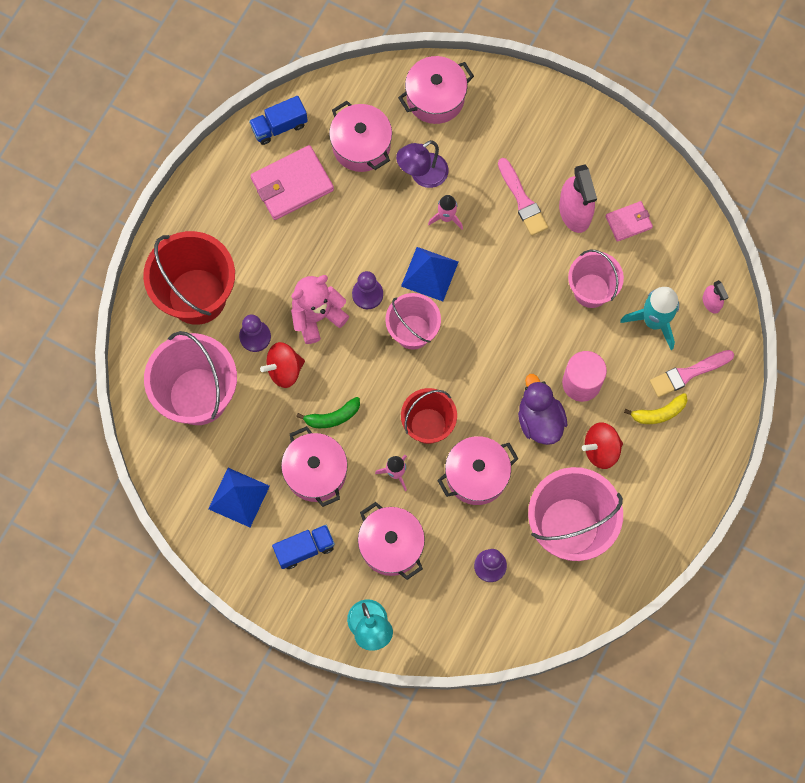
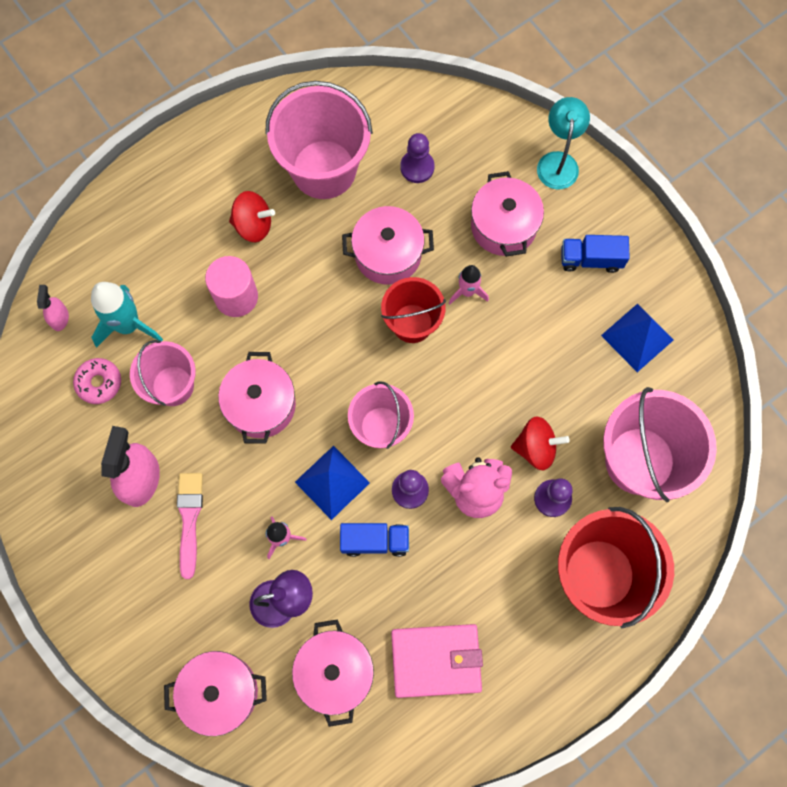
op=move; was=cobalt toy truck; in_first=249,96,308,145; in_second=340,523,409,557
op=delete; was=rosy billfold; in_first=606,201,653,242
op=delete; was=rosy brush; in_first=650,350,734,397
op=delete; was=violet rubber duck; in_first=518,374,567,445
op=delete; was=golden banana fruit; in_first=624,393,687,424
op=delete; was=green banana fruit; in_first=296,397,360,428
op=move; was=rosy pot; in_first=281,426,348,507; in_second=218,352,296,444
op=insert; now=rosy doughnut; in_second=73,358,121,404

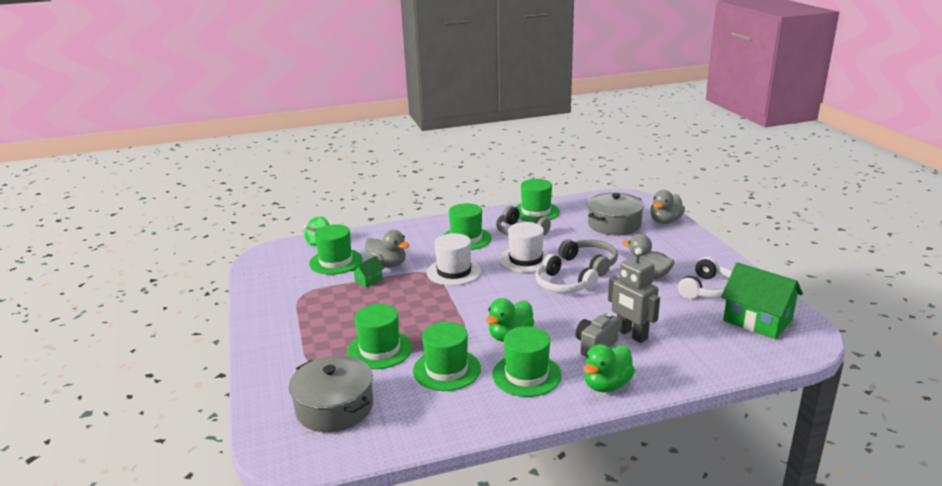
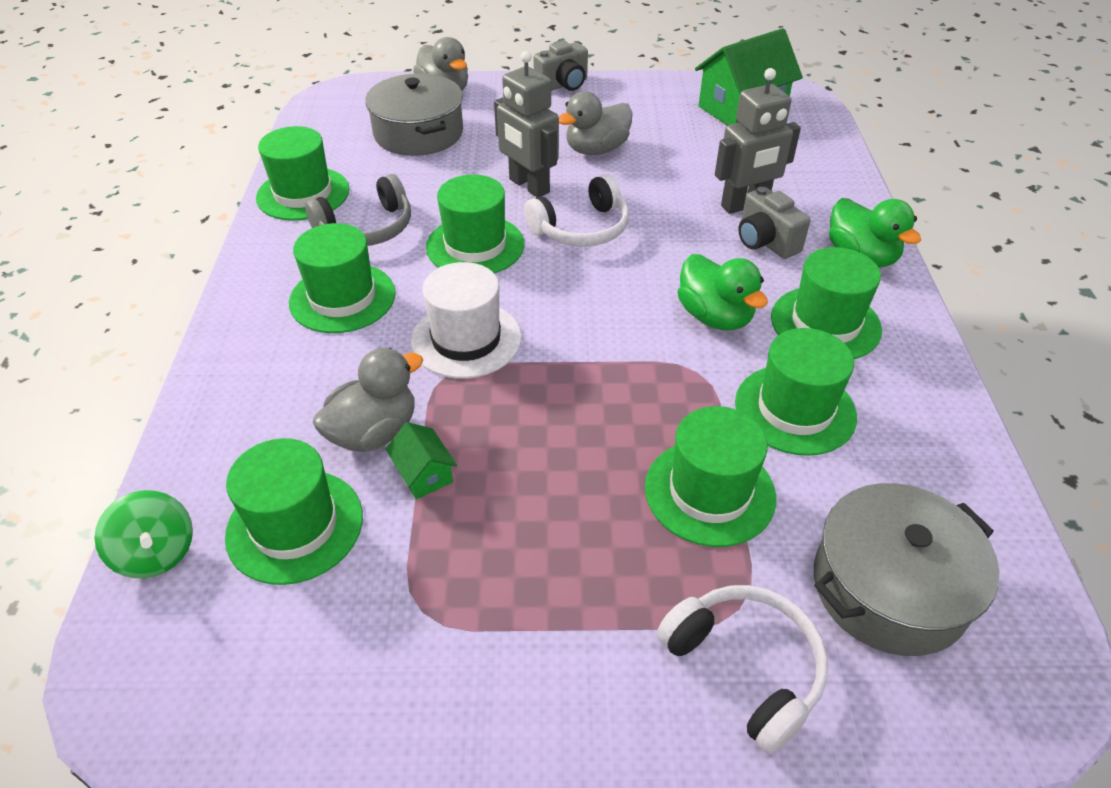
op=recolor; was=snow-white top hat; now=green top hat; in_first=499,222,550,273; in_second=426,175,524,273
op=replace; was=ash-grey headset; now=ash-grey toy robot; in_first=558,239,618,277; in_second=494,51,559,197
op=move; was=snow-white headset; in_first=678,257,732,299; in_second=657,585,828,754
op=insert; now=ash-grey photo camera; in_second=533,41,588,91

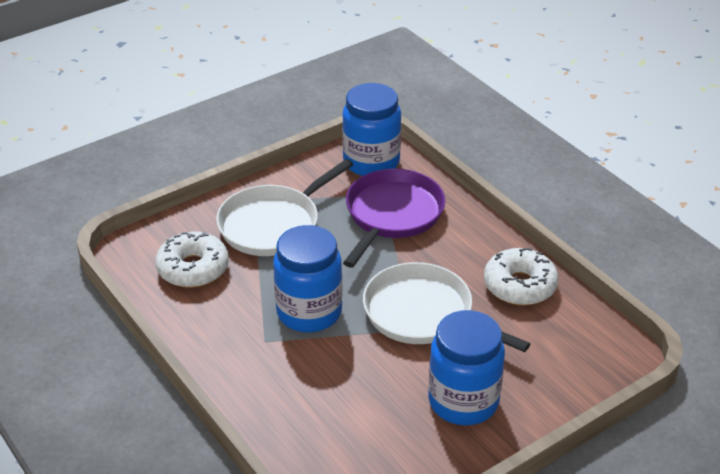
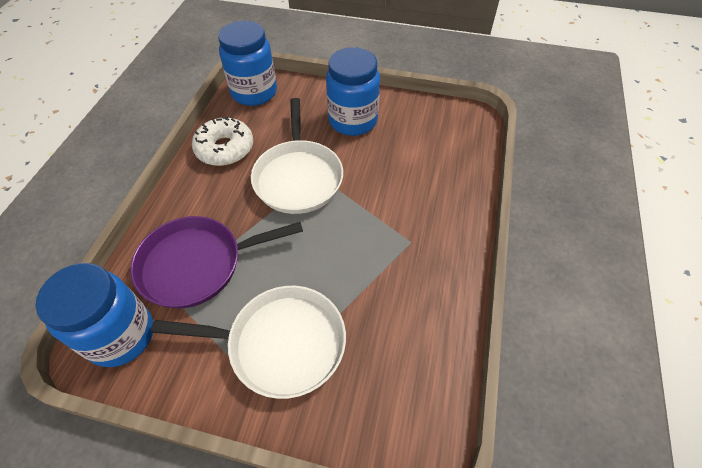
op=move; was=cobalt jam jar; in_first=273,225,343,332; in_second=218,21,277,106
op=delete; was=snow-white doughnut; in_first=155,231,229,288

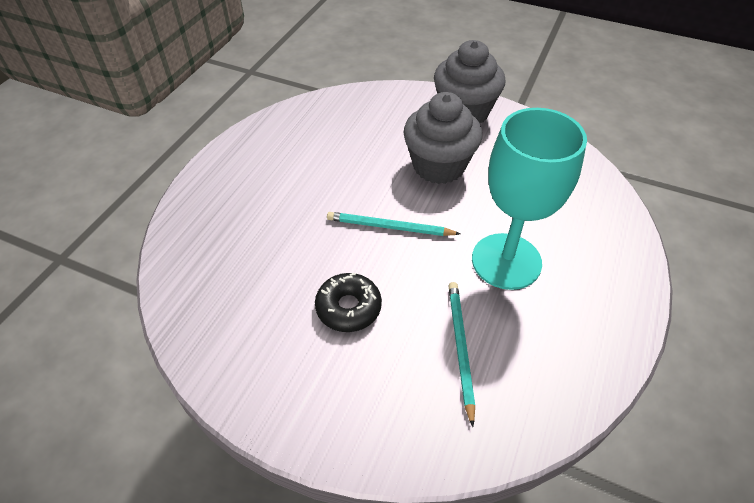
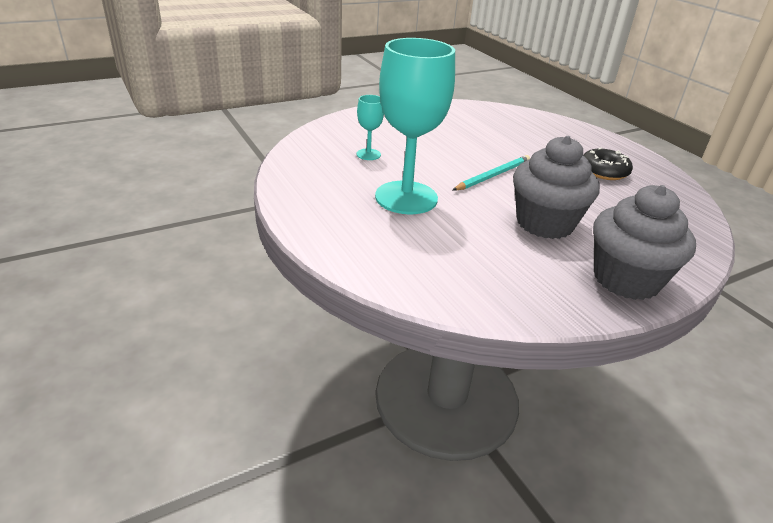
op=move; was=ebony doughnut; in_first=315,273,382,332; in_second=583,148,633,180
op=replace; was=teal wooden pencil; now=teal wine glass; in_first=448,282,475,427; in_second=356,95,384,160

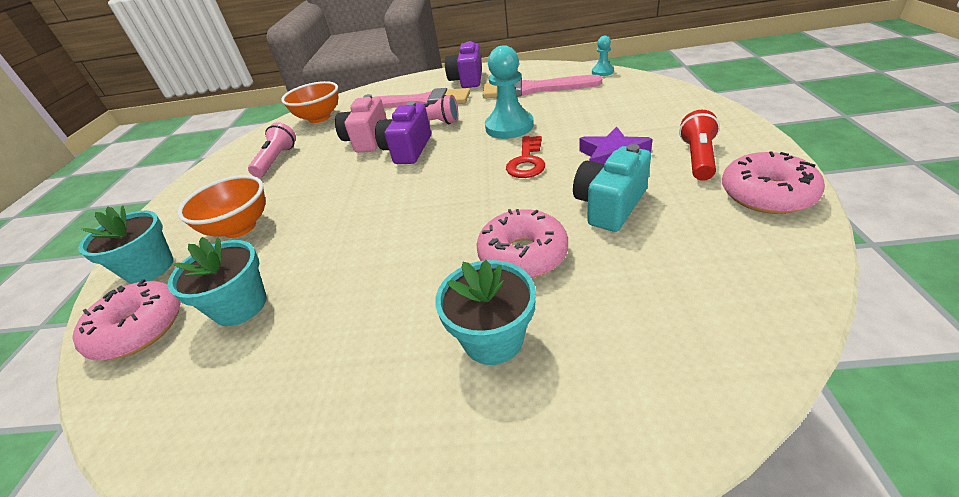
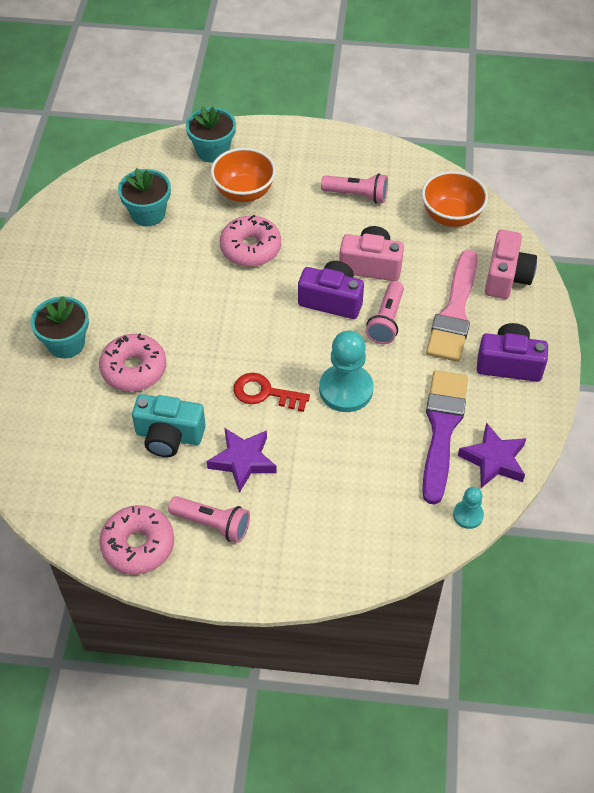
op=recolor; was=rosy brush; now=violet brush; in_first=482,75,602,99; in_second=422,370,468,505
op=recolor; was=red pocket torch; now=rosy pocket torch; in_first=679,110,720,181; in_second=168,496,250,543
op=rotate; was=teal photo camera; in_first=573,144,651,232; in_second=132,394,206,457; clockwise=150
op=move; was=rosy doughnut; in_first=72,279,181,360; in_second=220,215,281,267
op=insert; now=rosy photo camera; in_second=485,230,537,299
op=insert; now=violet star; in_second=458,423,526,488

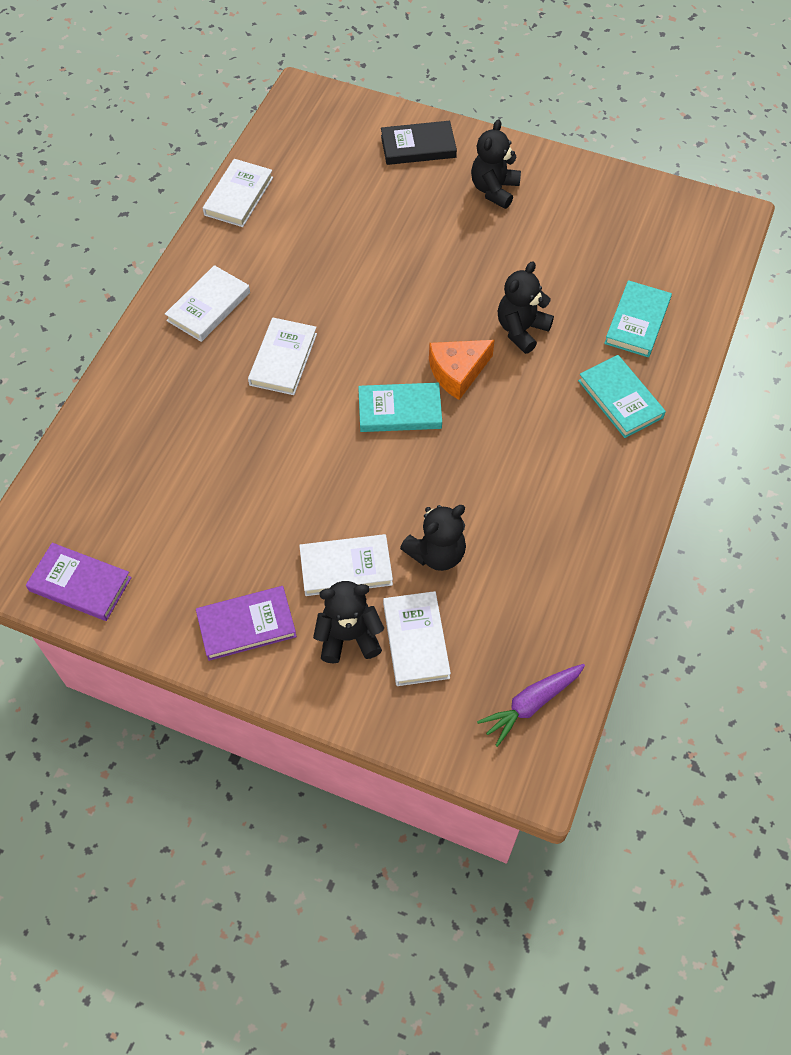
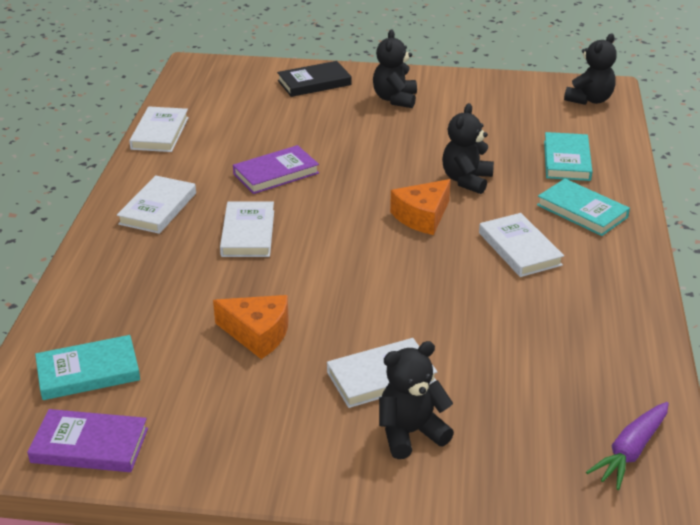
op=move; was=teal hardcover; in_first=358,383,442,432; in_second=35,335,140,400
op=move; was=ebony teddy bear; in_first=400,505,466,571; in_second=564,33,617,105
op=move; was=violet hardcover; in_first=196,586,297,661; in_second=233,145,319,194
op=move; was=snow-white hardcover; in_first=383,591,451,686; in_second=479,213,564,277
op=insert; now=bright orange piece of cheese; in_second=213,295,289,359

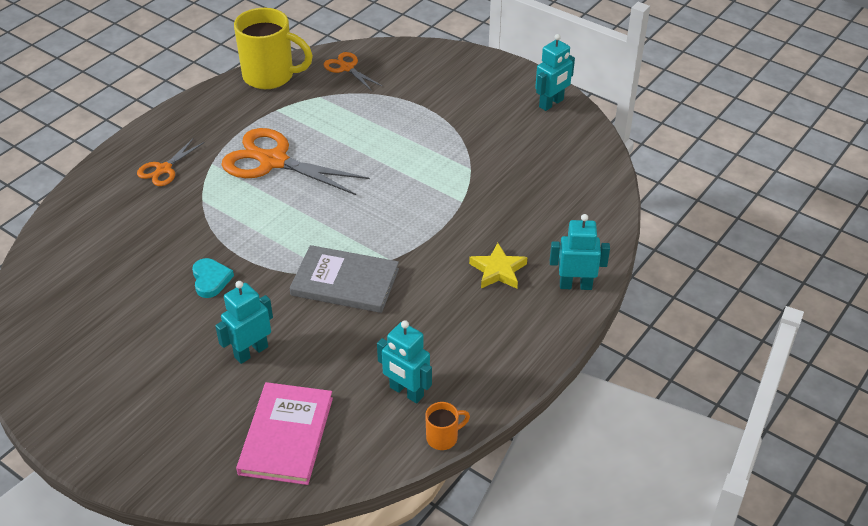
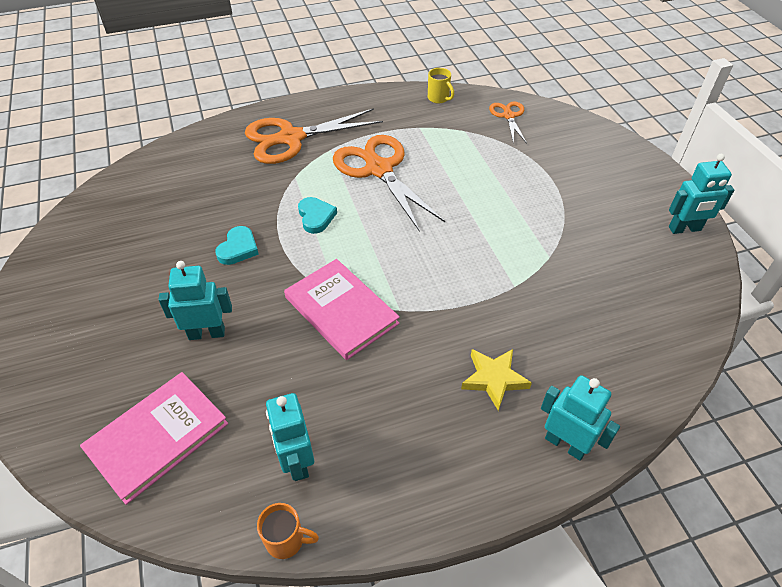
op=resize; was=golden coffee mug; in_first=234,8,313,89; in_second=428,68,454,103; ratio=0.45
op=resize; was=bright orange pair of scissors; in_first=137,138,204,186; in_second=245,108,383,164; ratio=1.93
op=recolor; was=ash-grey hardcover; now=rosy hardcover; in_first=290,245,399,313; in_second=284,259,400,360
op=insert; now=teal heart; in_second=298,197,337,234

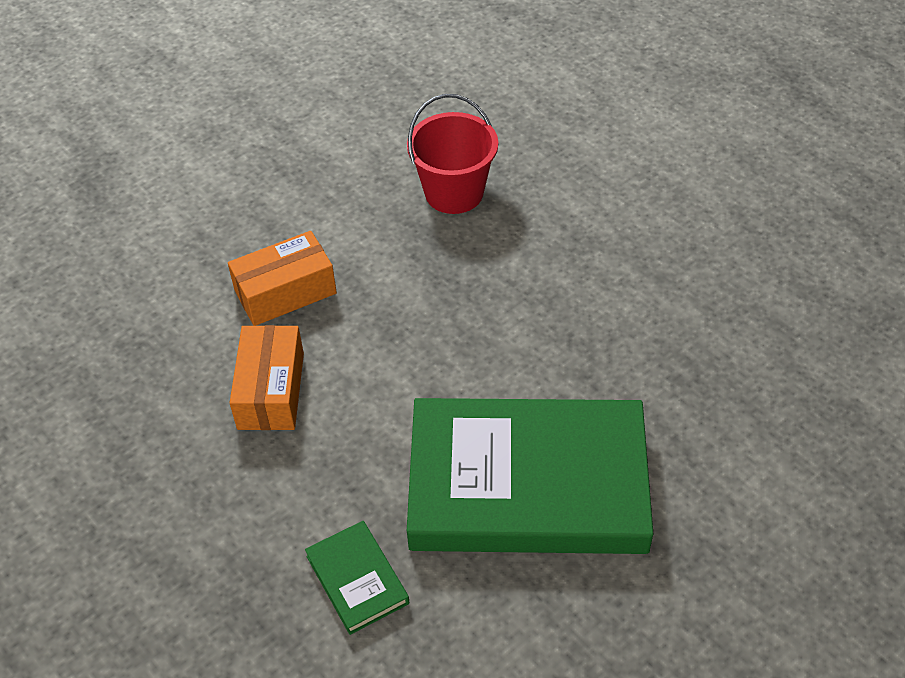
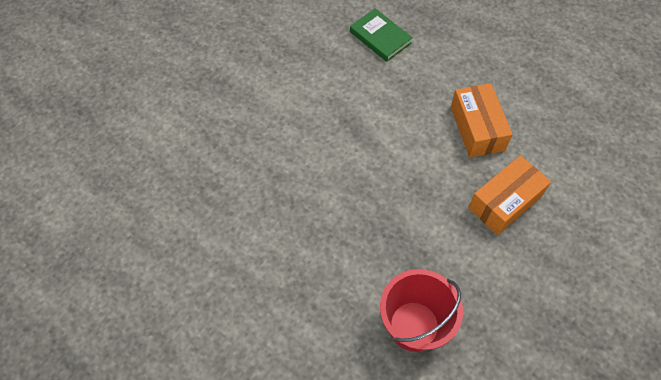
op=delete; was=green hardcover; in_first=407,398,653,554

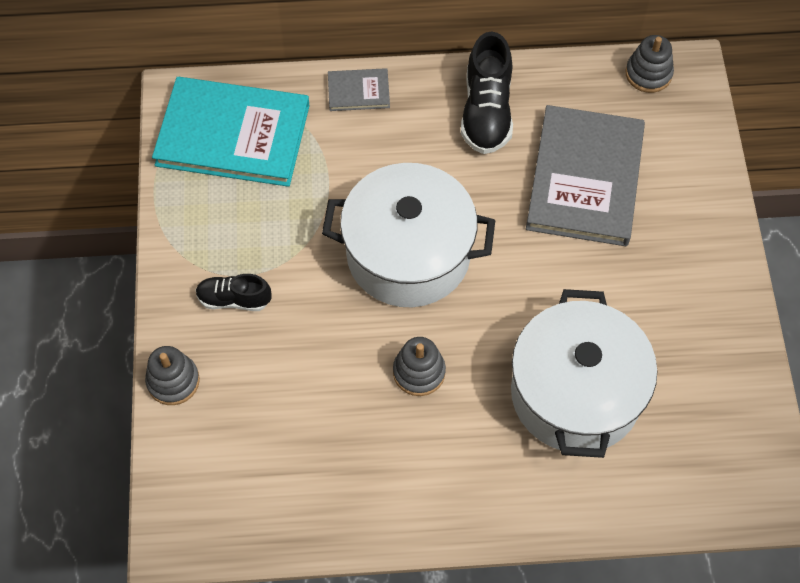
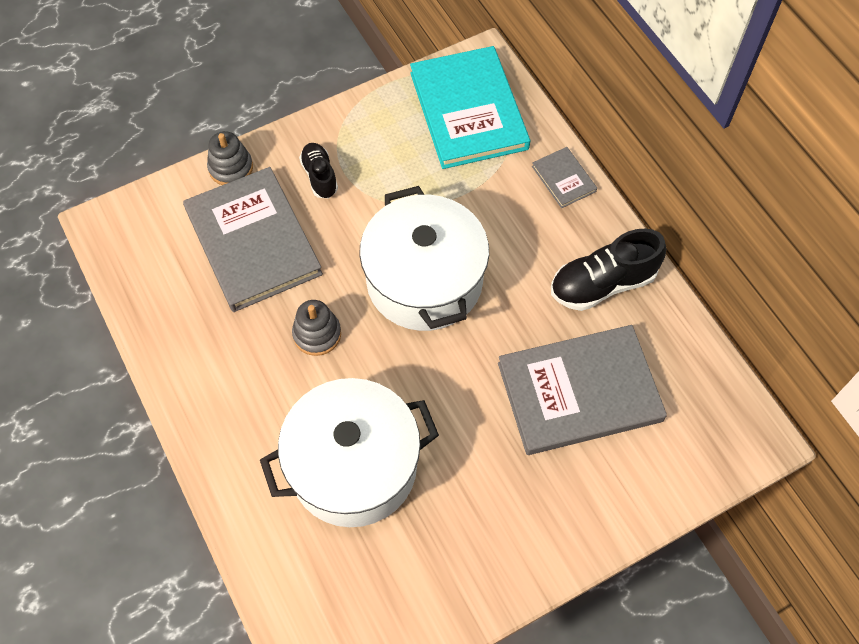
op=delete; was=ash-grey ring stacker; in_first=626,35,674,93
op=insert; now=ash-grey hardcover; in_second=183,167,323,312

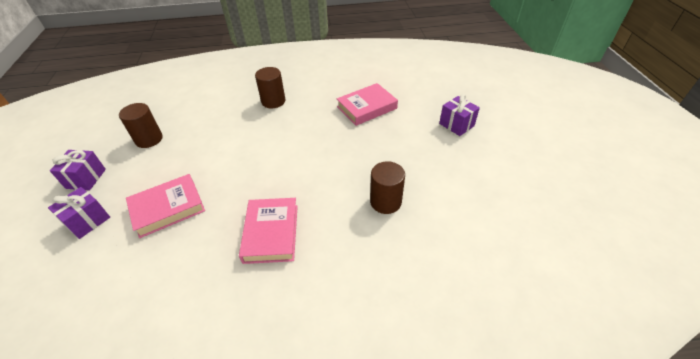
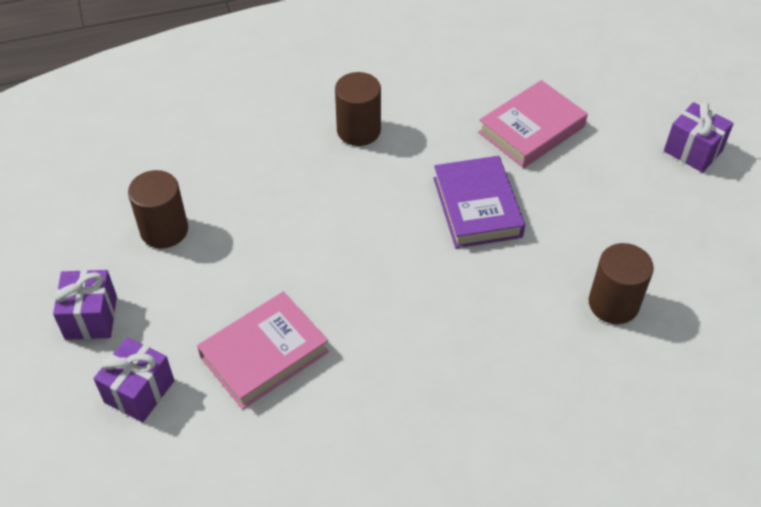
op=delete; was=rosy hardcover; in_first=239,198,298,264
op=insert; now=violet hardcover; in_second=433,156,525,248

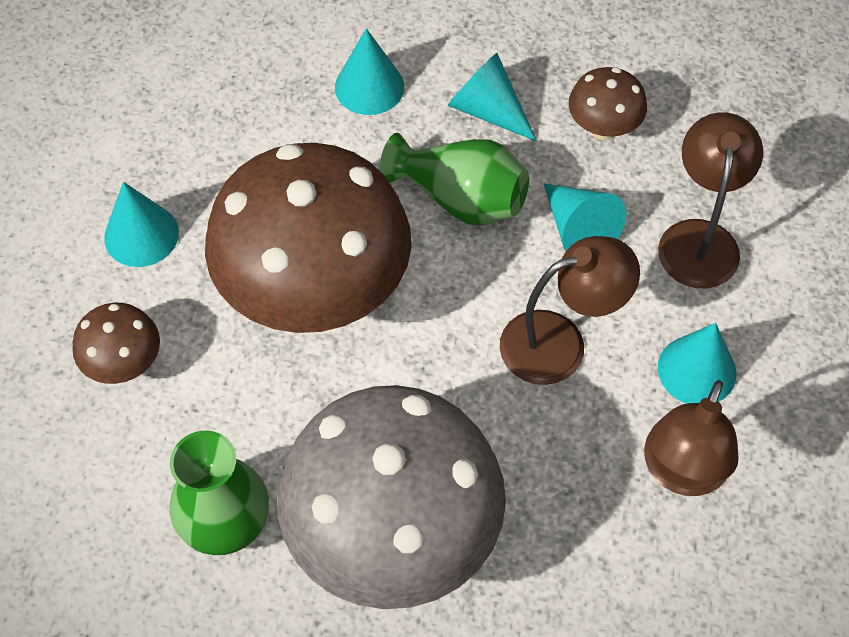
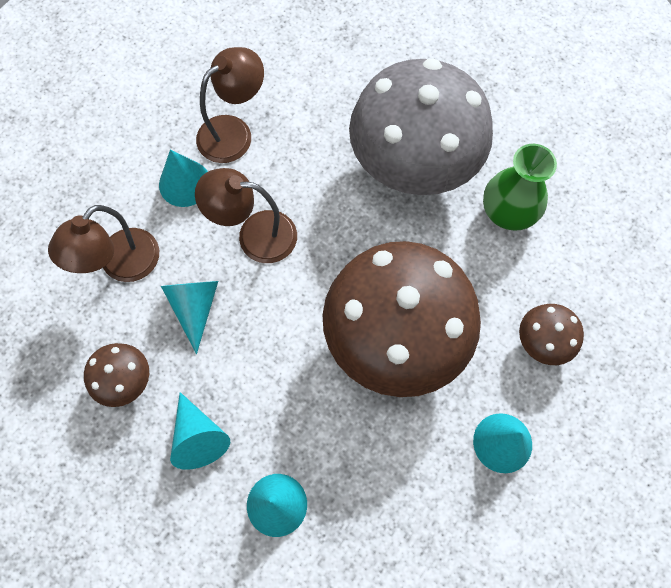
op=delete; was=green flower vase; in_first=379,133,529,226

